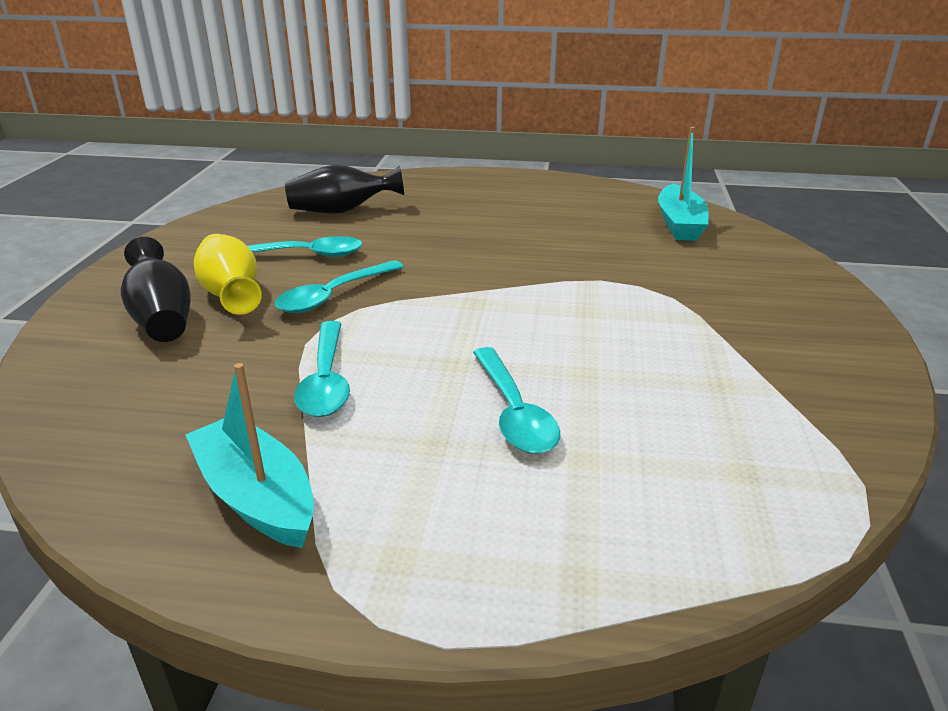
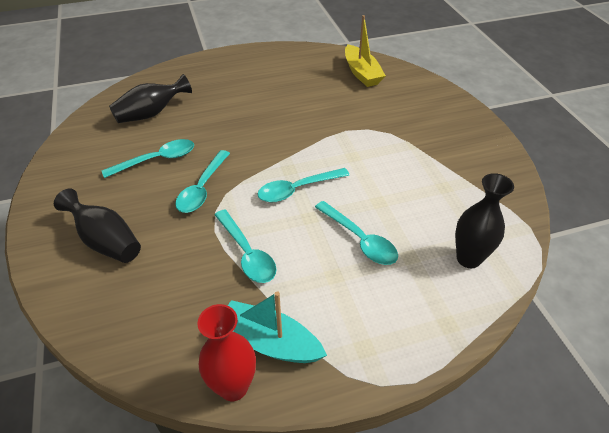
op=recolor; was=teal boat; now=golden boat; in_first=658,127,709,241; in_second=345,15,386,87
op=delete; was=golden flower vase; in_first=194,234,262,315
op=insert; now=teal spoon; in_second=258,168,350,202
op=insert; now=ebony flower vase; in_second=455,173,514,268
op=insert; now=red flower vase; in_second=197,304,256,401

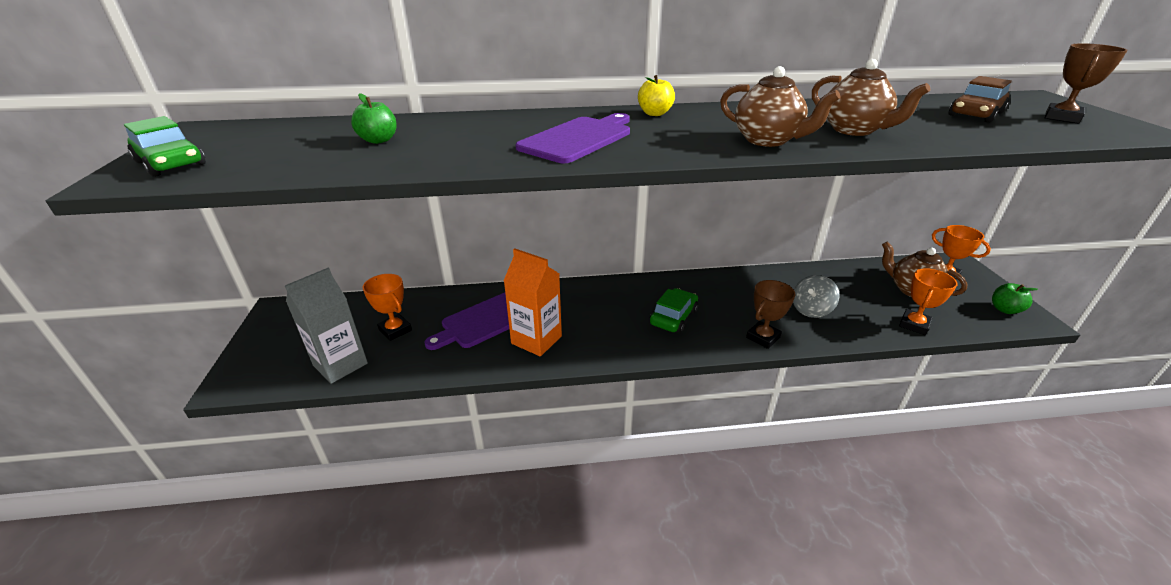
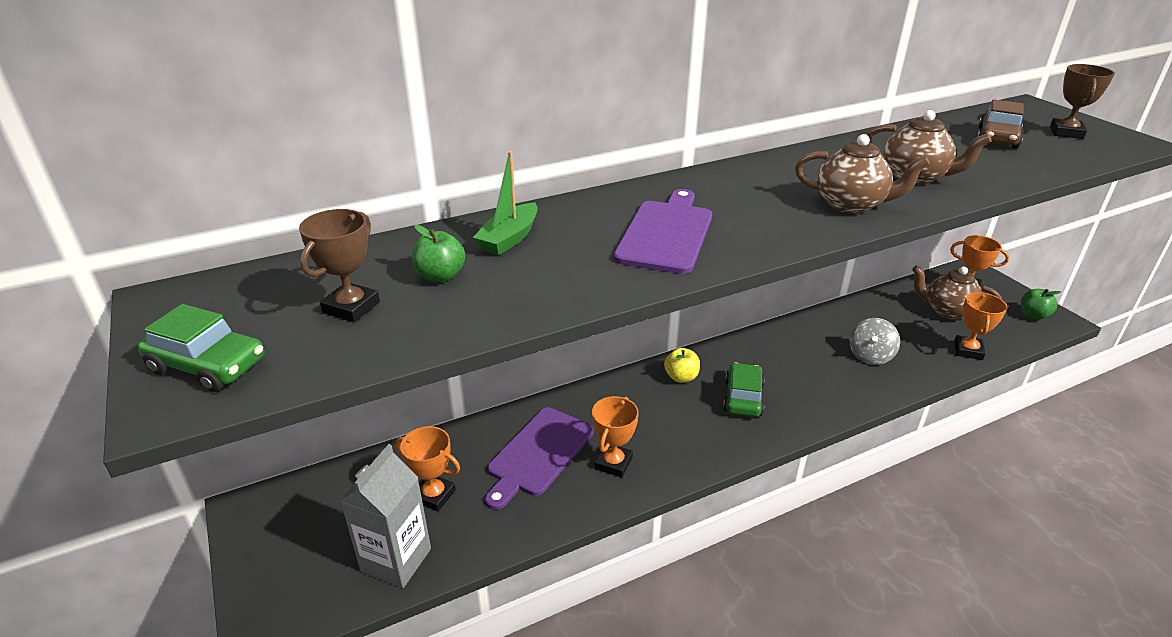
op=move; was=golden toy apple; in_first=638,75,675,116; in_second=664,348,700,383
op=replace; was=bright orange juice carton; now=bright orange prize cup; in_first=504,248,562,357; in_second=592,396,639,478
op=move; was=dark brown prize cup; in_first=746,280,796,349; in_second=299,209,380,322
op=insert; now=green boat; in_second=473,151,538,255

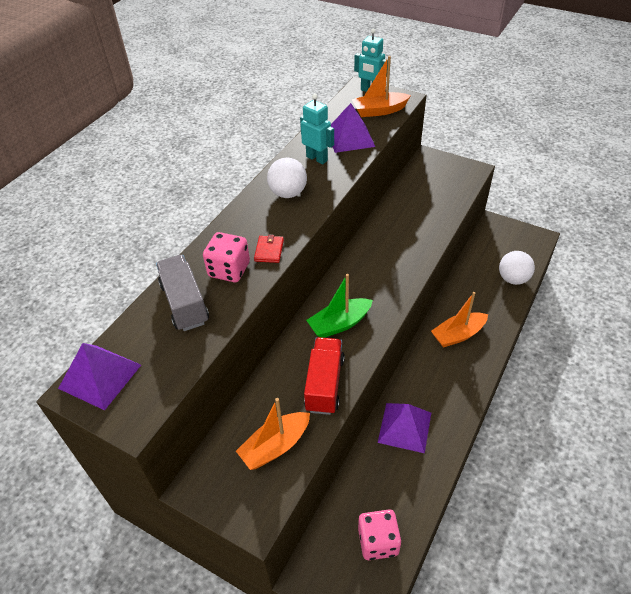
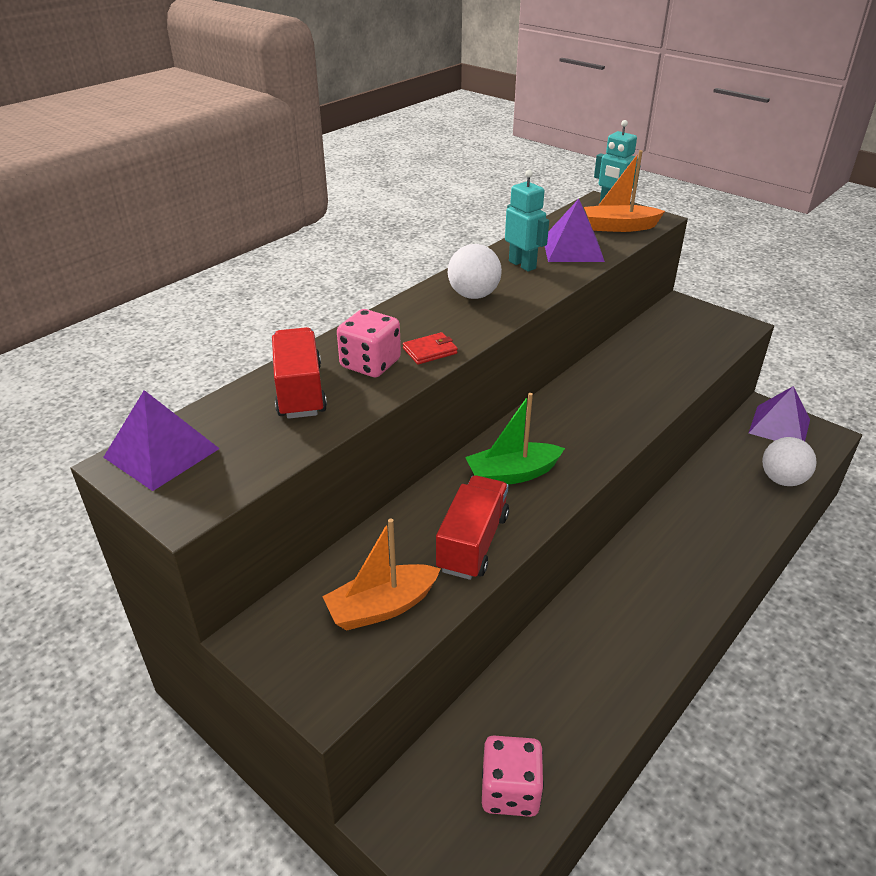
op=rotate; was=red billfold; in_first=254,235,284,263; in_second=403,332,458,365; clockwise=45
op=recolor; was=ash-grey toy truck; now=red toy truck; in_first=156,255,209,331; in_second=272,327,327,419
op=delete; was=bright orange boat; in_first=431,292,488,348
op=move; was=violet solid pyramid; in_first=378,403,431,453; in_second=749,386,810,441

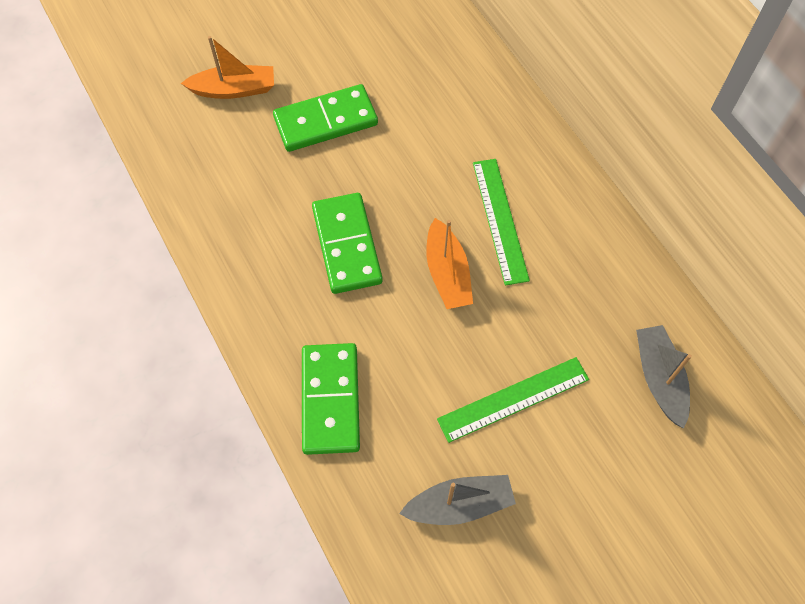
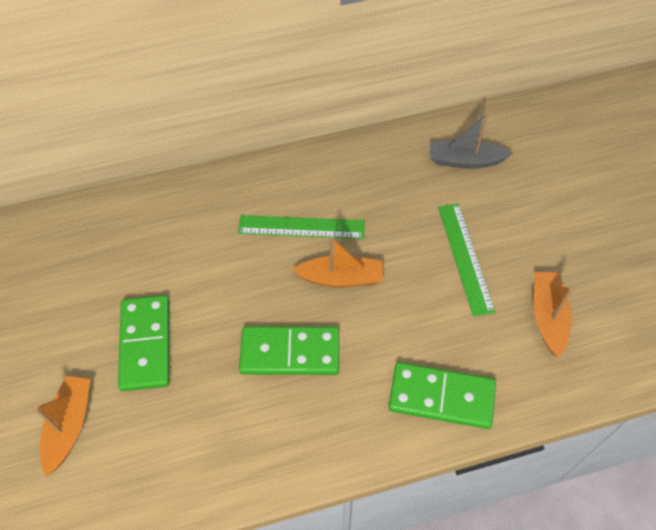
op=recolor; was=ash-grey boat; now=bright orange boat; in_first=399,475,516,525; in_second=533,272,573,357

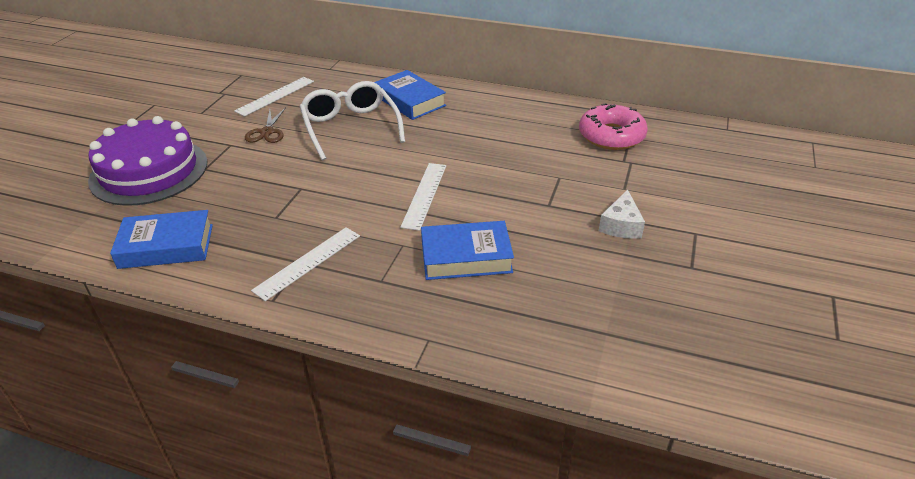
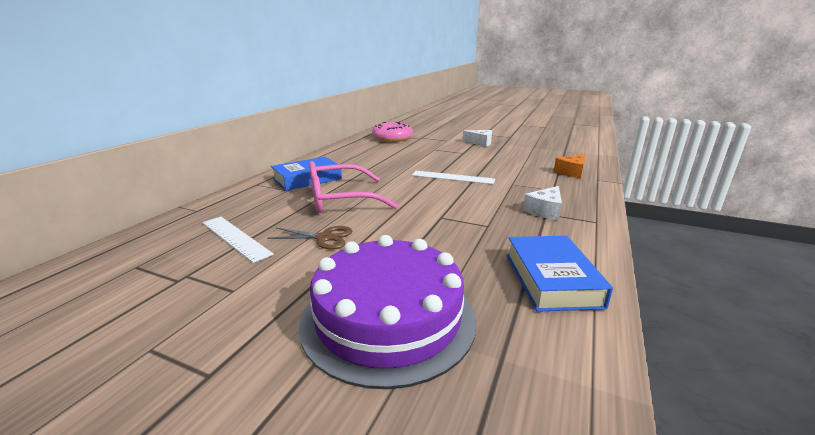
op=recolor; was=snow-white glasses; now=rosy glasses; in_first=300,81,405,161; in_second=309,161,398,213
op=delete; was=cobalt hardcover; in_first=421,221,514,280
op=replace; was=snow-white measuring stick; now=snow-white piece of cheese; in_first=251,227,360,301; in_second=523,186,562,220
op=insert; now=bright orange piece of cheese; in_second=554,154,586,178

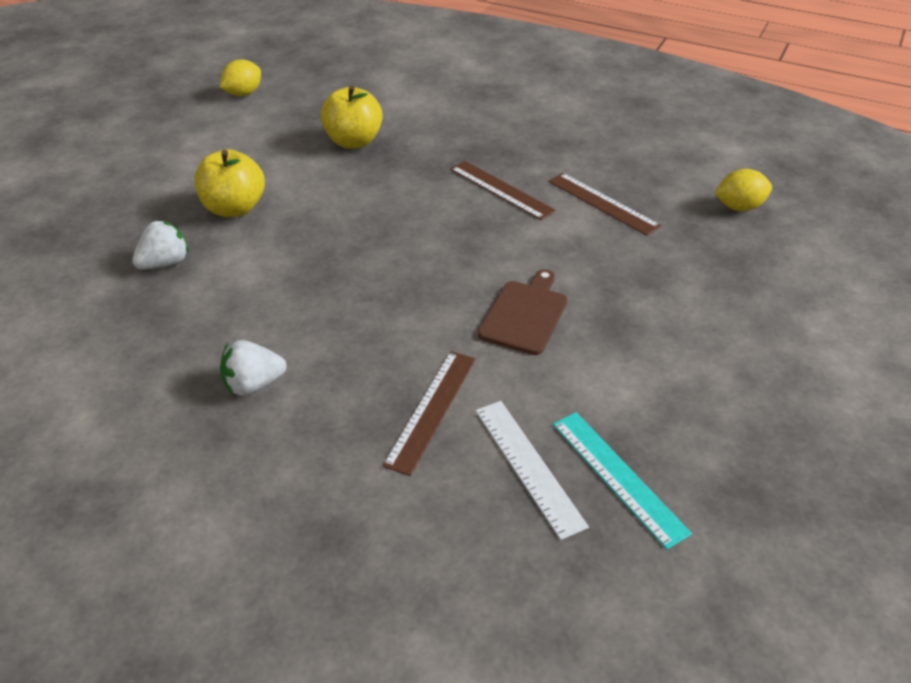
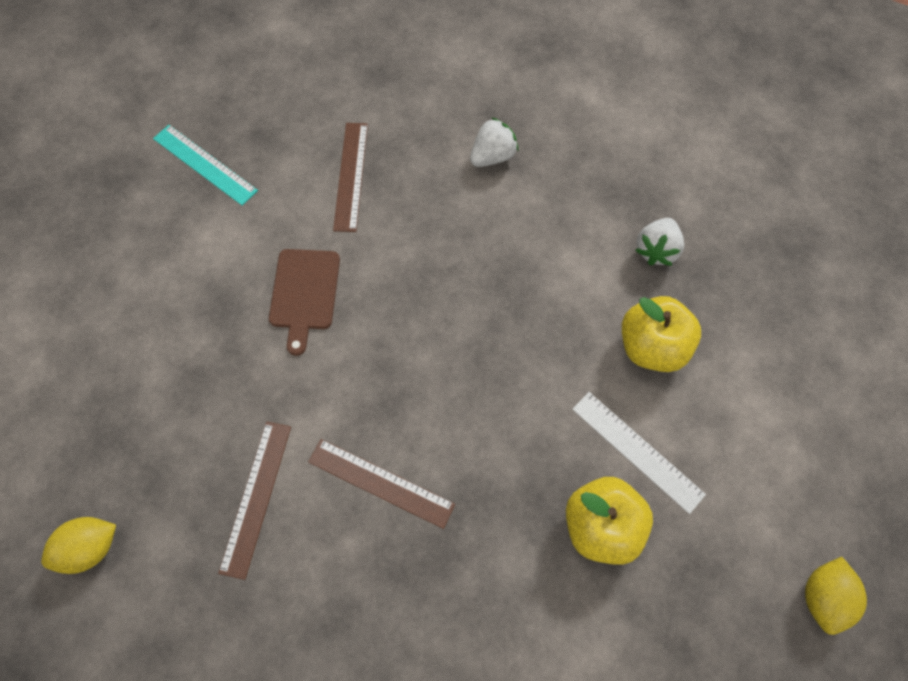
op=rotate; was=dark brown measuring stick; in_first=548,173,661,236; in_second=218,421,291,580; clockwise=75
op=move; was=snow-white measuring stick; in_first=475,401,589,540; in_second=572,392,706,514

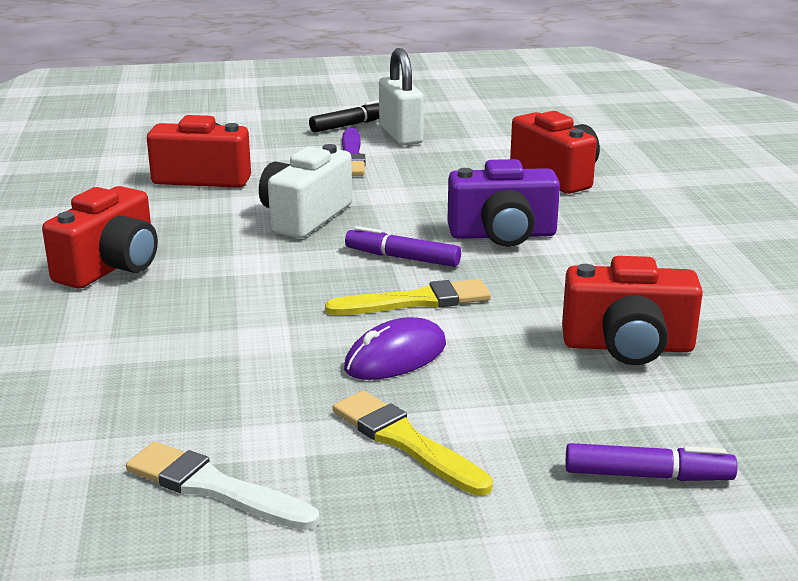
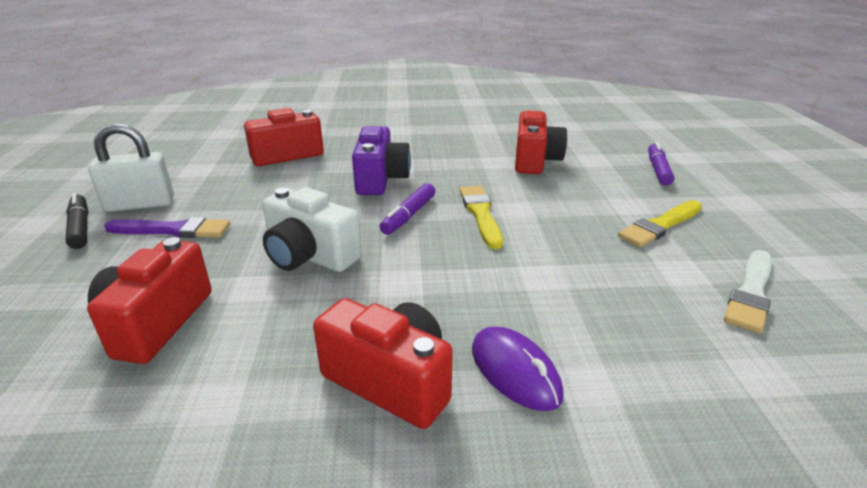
op=move; was=violet computer mouse; in_first=344,317,446,380; in_second=472,327,564,411

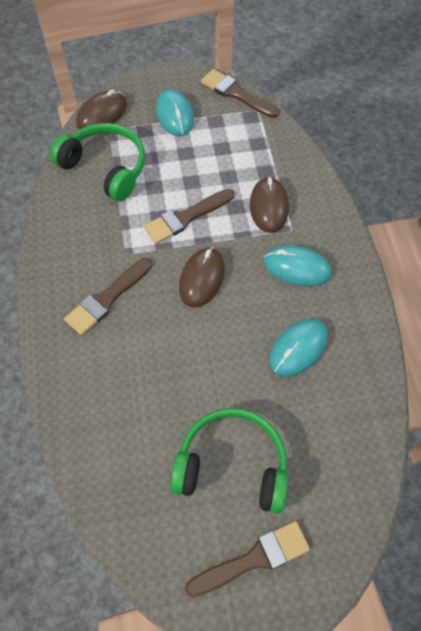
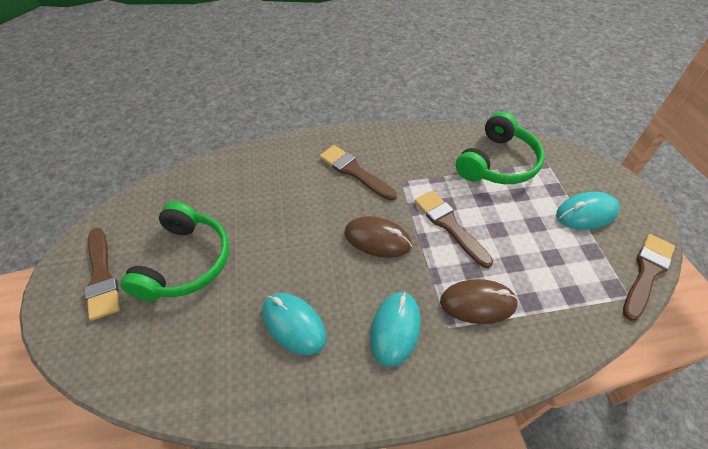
op=delete; was=dark brown computer mouse; in_first=76,90,127,130

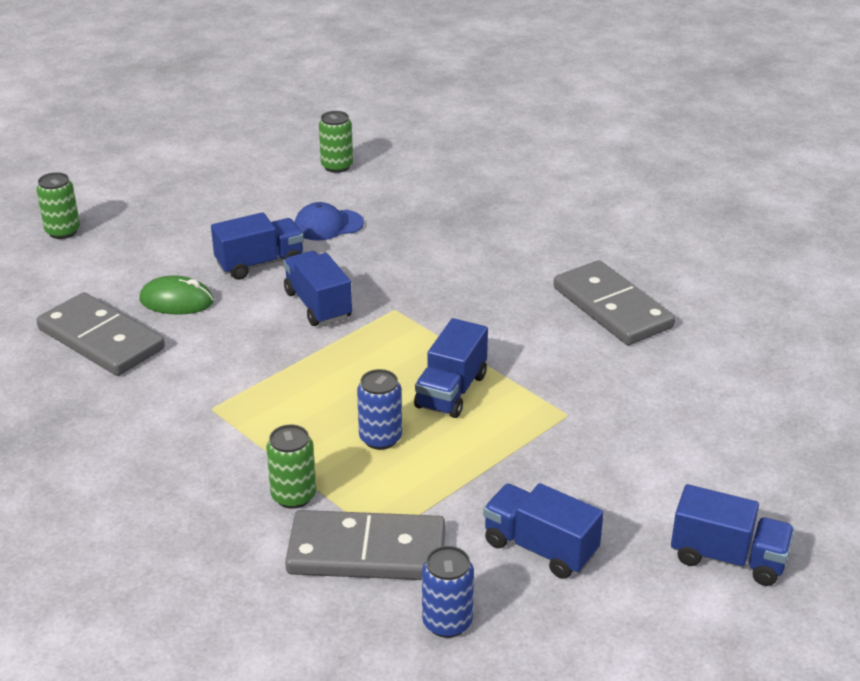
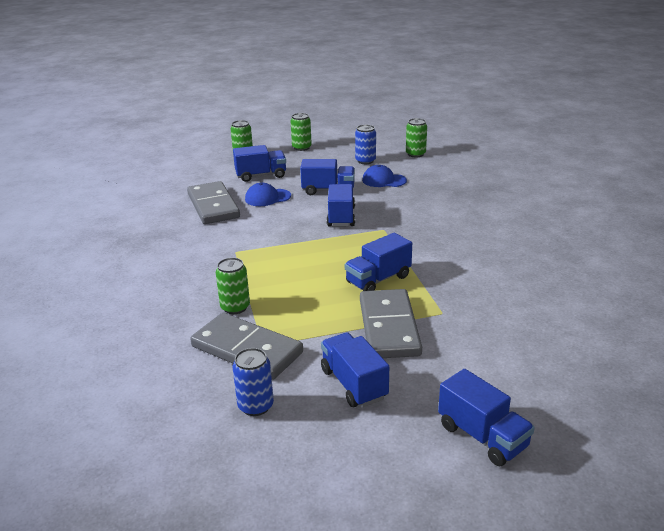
op=move; was=ash-grey domino; in_first=554,260,675,345; in_second=360,289,422,358
op=replace; was=green computer mouse; now=cobalt cap; in_first=139,275,214,315; in_second=245,183,291,206
op=move; was=cobalt soda can; in_first=357,369,402,450; in_second=355,125,376,164
op=insert; now=green soda can; in_second=291,113,312,151
op=insert; now=cobalt toy truck; in_second=233,145,286,182

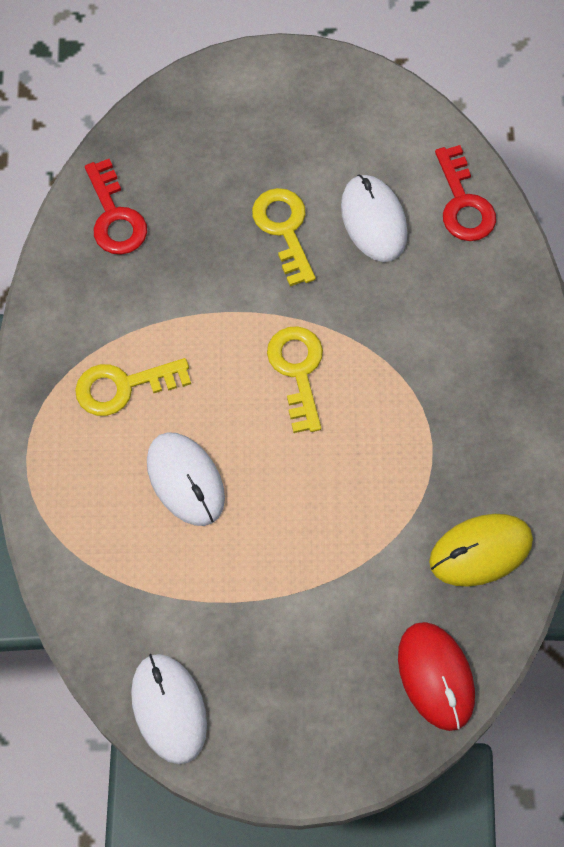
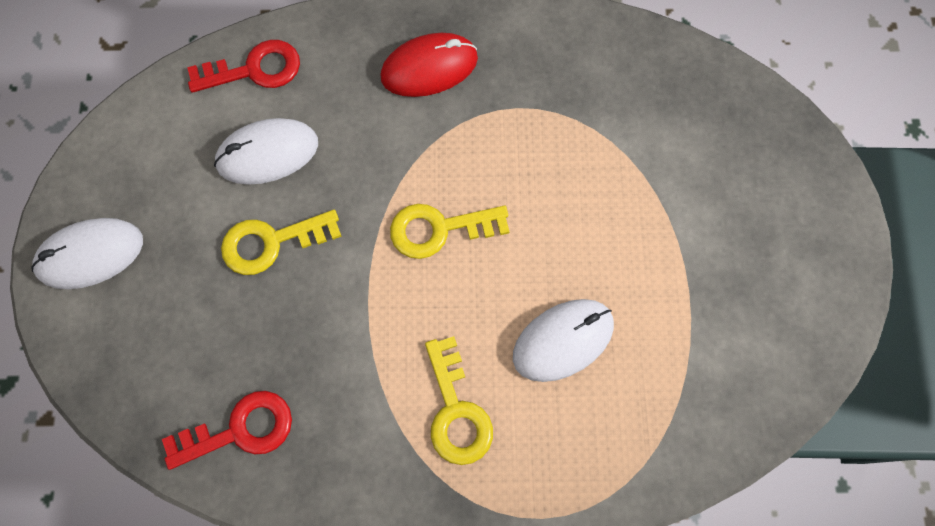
op=delete; was=golden computer mouse; in_first=429,514,533,587
op=move; was=red computer mouse; in_first=398,622,475,731; in_second=380,33,478,97
op=move; was=snow-white computer mouse; in_first=131,654,207,764; in_second=31,218,143,289

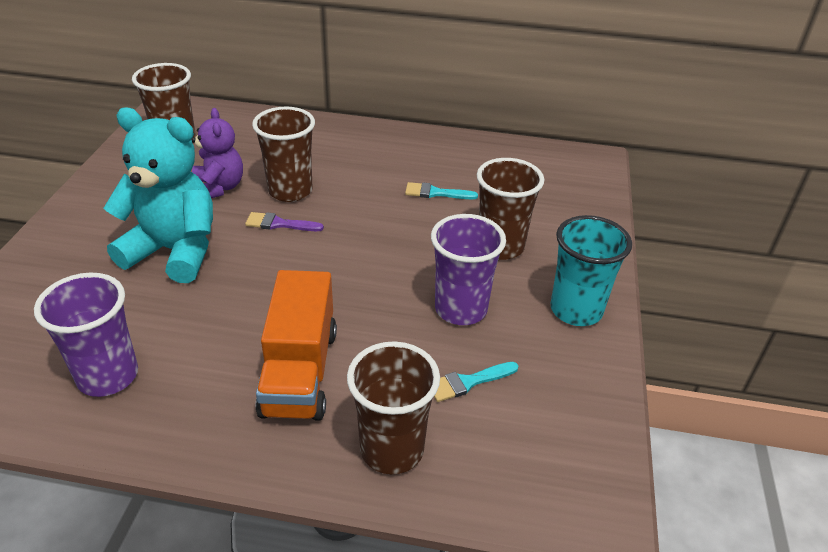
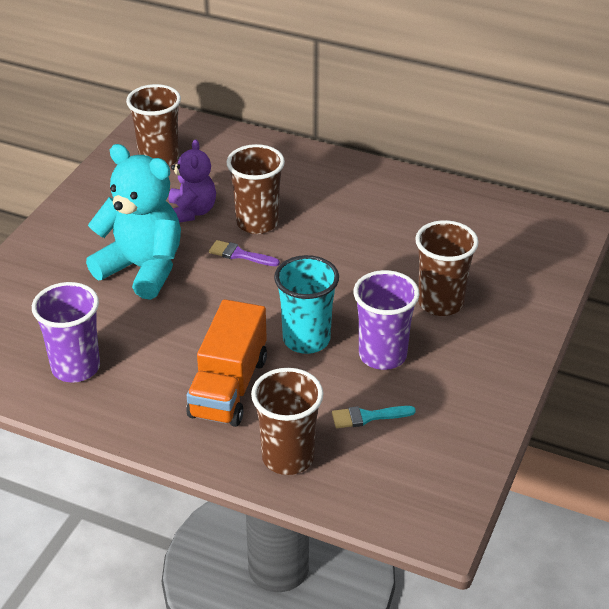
op=delete; was=teal brush; in_first=405,182,478,199
op=move; was=teal tumbler; in_first=551,215,632,326; in_second=274,255,339,354

